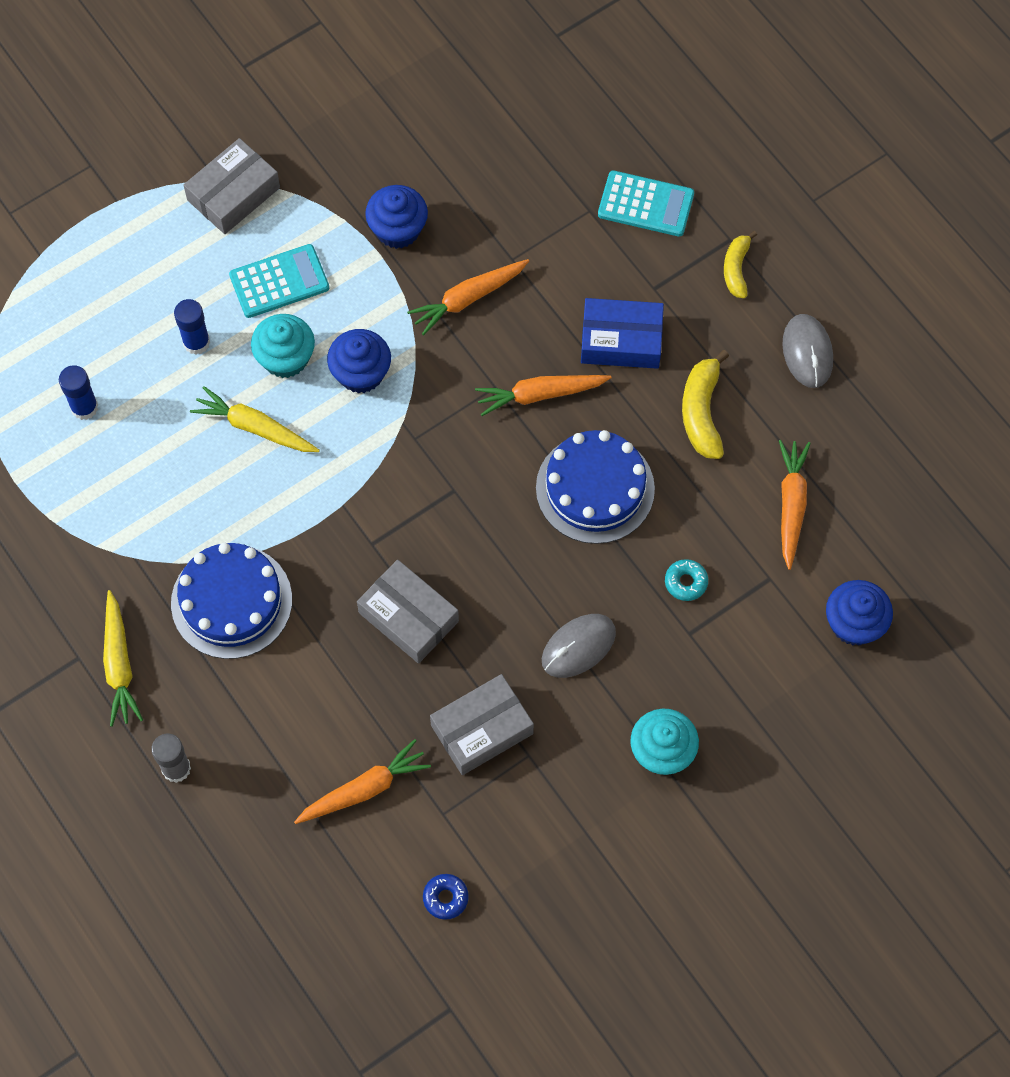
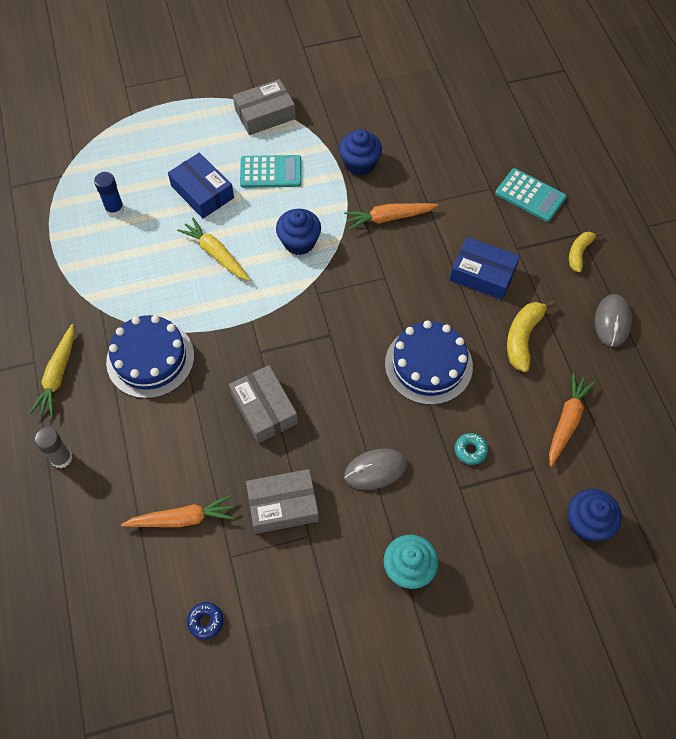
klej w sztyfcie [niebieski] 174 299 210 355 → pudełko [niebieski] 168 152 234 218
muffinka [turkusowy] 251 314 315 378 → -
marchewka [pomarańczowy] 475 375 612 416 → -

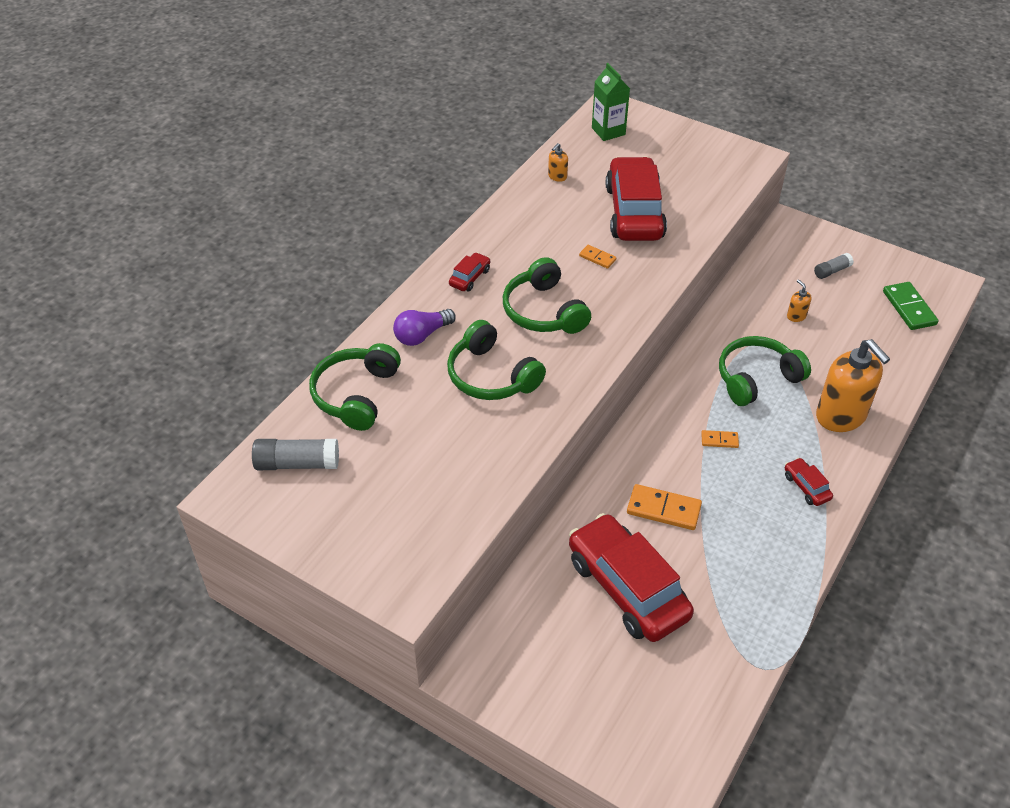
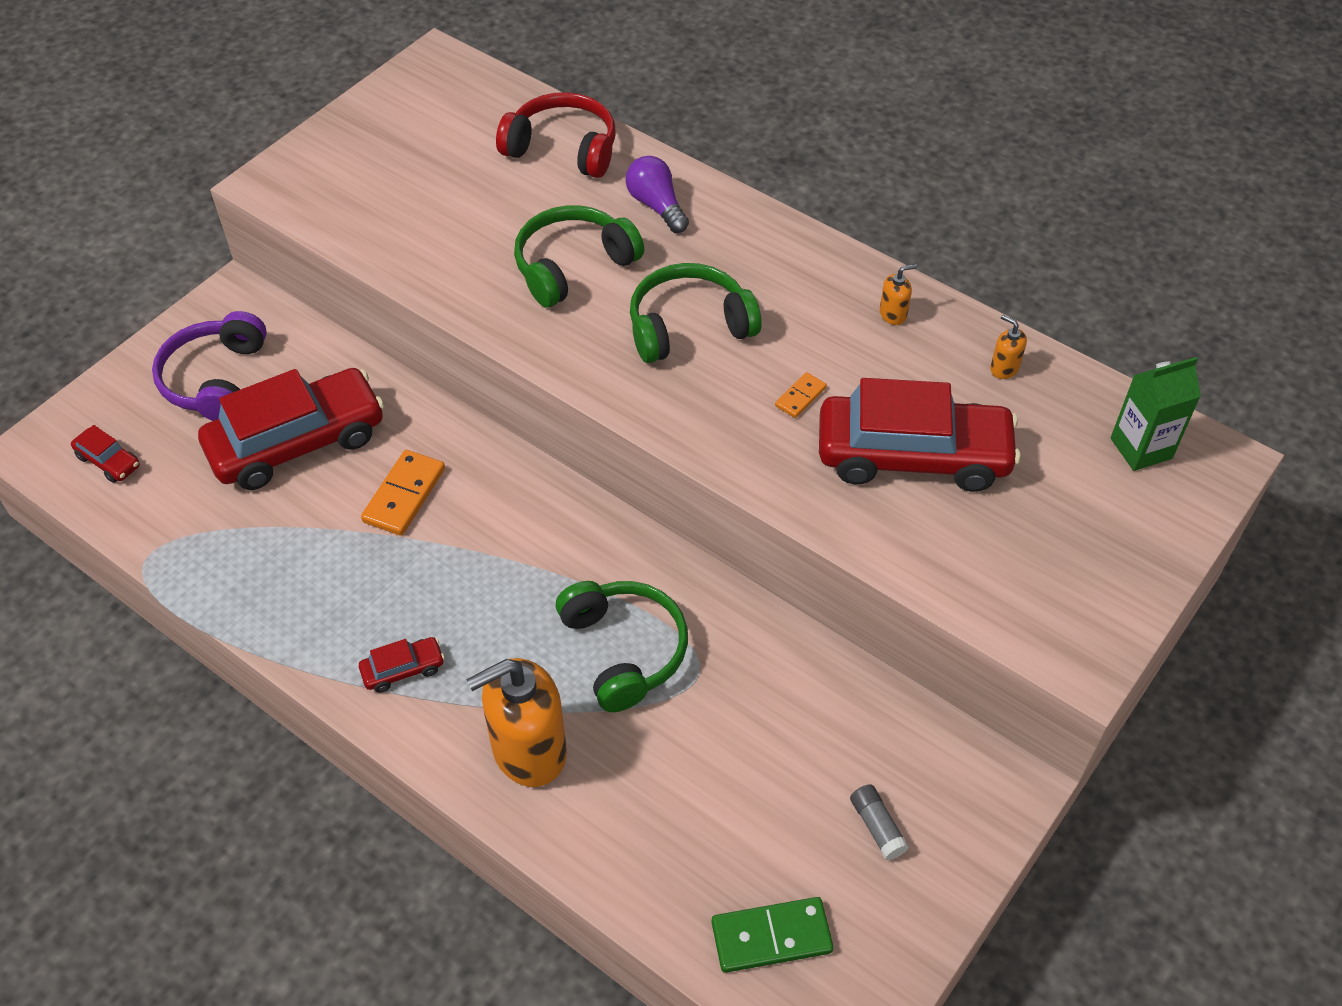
klej w sztyfcie [szary] 252 439 339 470 → -
słuchawki [zielony] 309 343 401 431 → słuchawki [czerwony] 496 92 616 178
samochód [czerwony] 449 252 490 291 → samochód [czerwony] 71 425 140 483, move
kostka domina [pomarańczowy] 701 430 739 448 → -
dozownik mydła [pomarańczowy] 787 279 811 322 → dozownik mydła [pomarańczowy] 880 264 917 325, move
- → słuchawki [fioletowy] 152 311 267 421

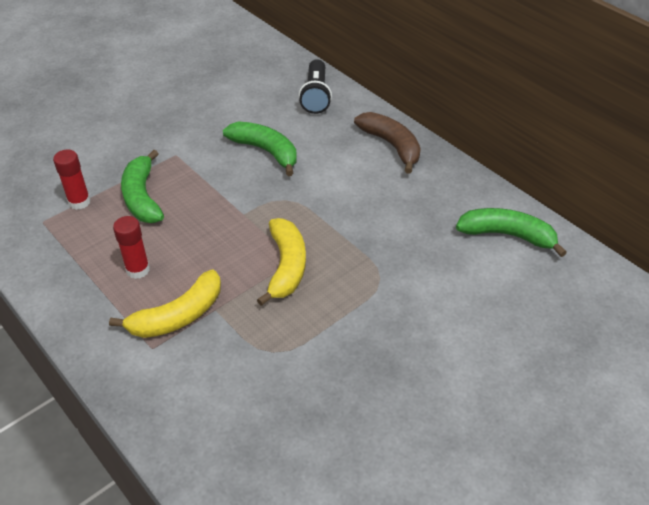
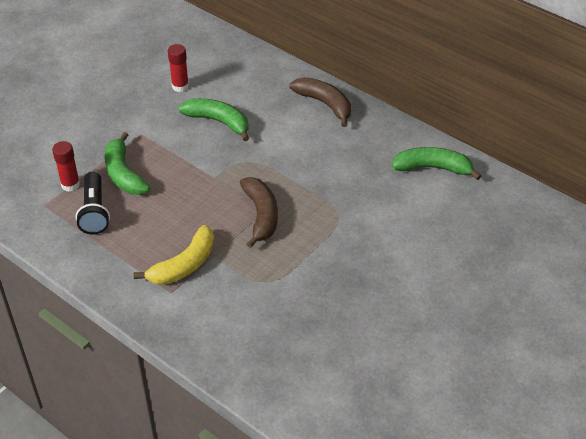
klej w sztyfcie [czerwony] 113 216 150 279 → klej w sztyfcie [czerwony] 168 44 189 92, move
banan [żółty] 257 218 306 306 → banan [brązowy] 240 177 278 248
latarka [czarny] 299 59 332 114 → latarka [czarny] 76 172 110 235, move

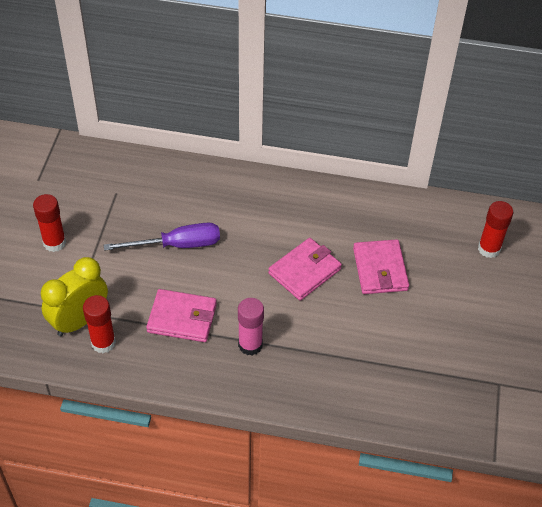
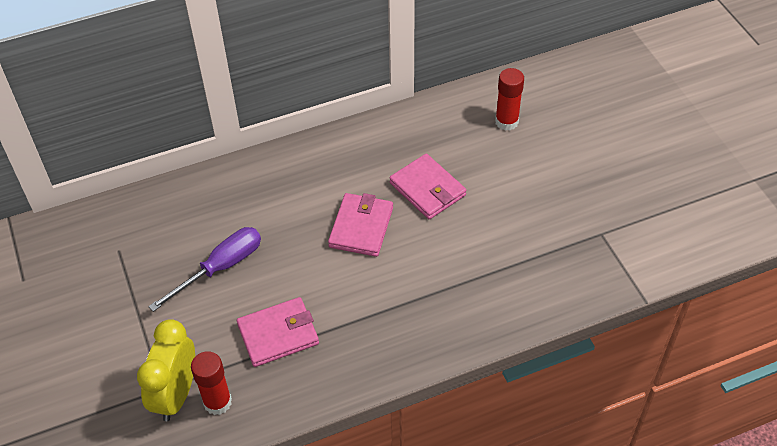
klej w sztyfcie [czerwony] 33 194 66 252 → -
klej w sztyfcie [różowy] 238 298 264 355 → -

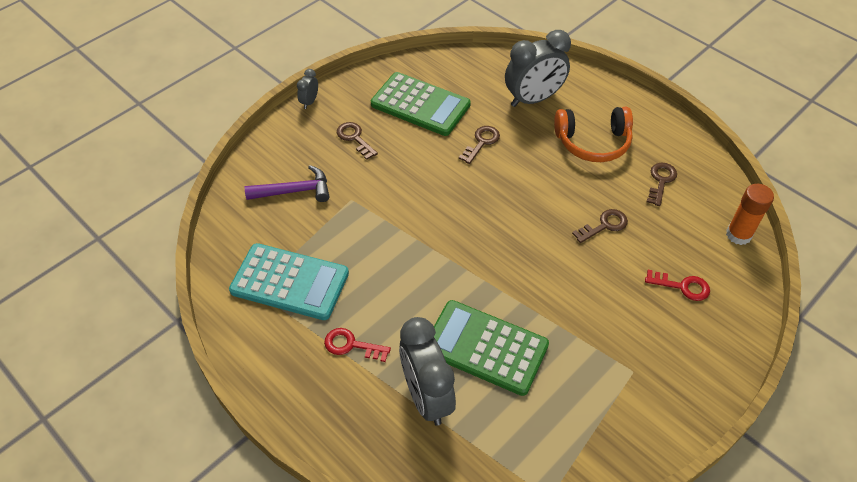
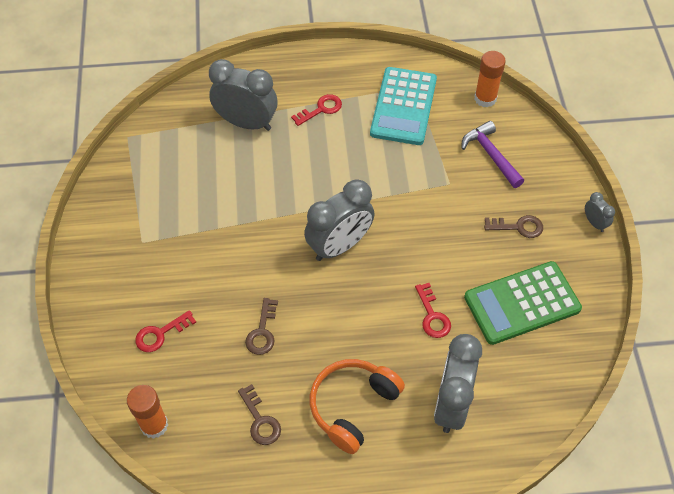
kalkulator [turkusowy] 229 243 349 320 → kalkulator [turkusowy] 370 67 437 145, 45 degrees counterclockwise
młotek [fioletowy] 245 165 330 202 → młotek [fioletowy] 461 121 524 188, 120 degrees clockwise
kalkulator [zielony] 434 300 549 396 → -
klucz [brązowy] 459 126 500 164 → klucz [czerwony] 415 283 451 338
- → budzik [szary] 304 179 375 261
- → klej w sztyfcie [pomarańczowy] 474 51 506 108

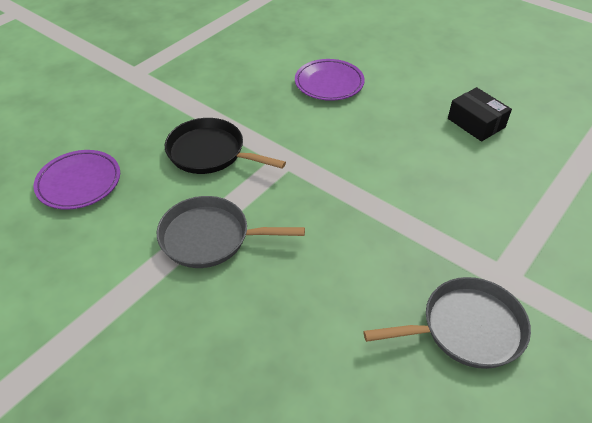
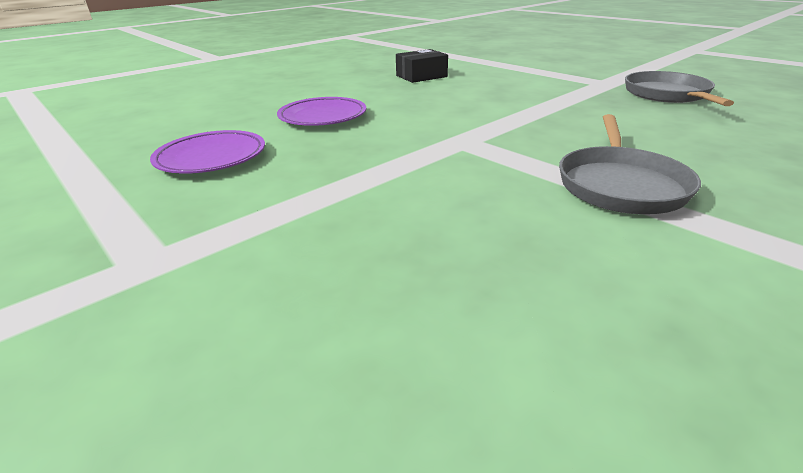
talerz [fioletowy] 33 150 120 210 → talerz [fioletowy] 150 130 265 174, move
patelnia [czarny] 165 118 286 174 → -

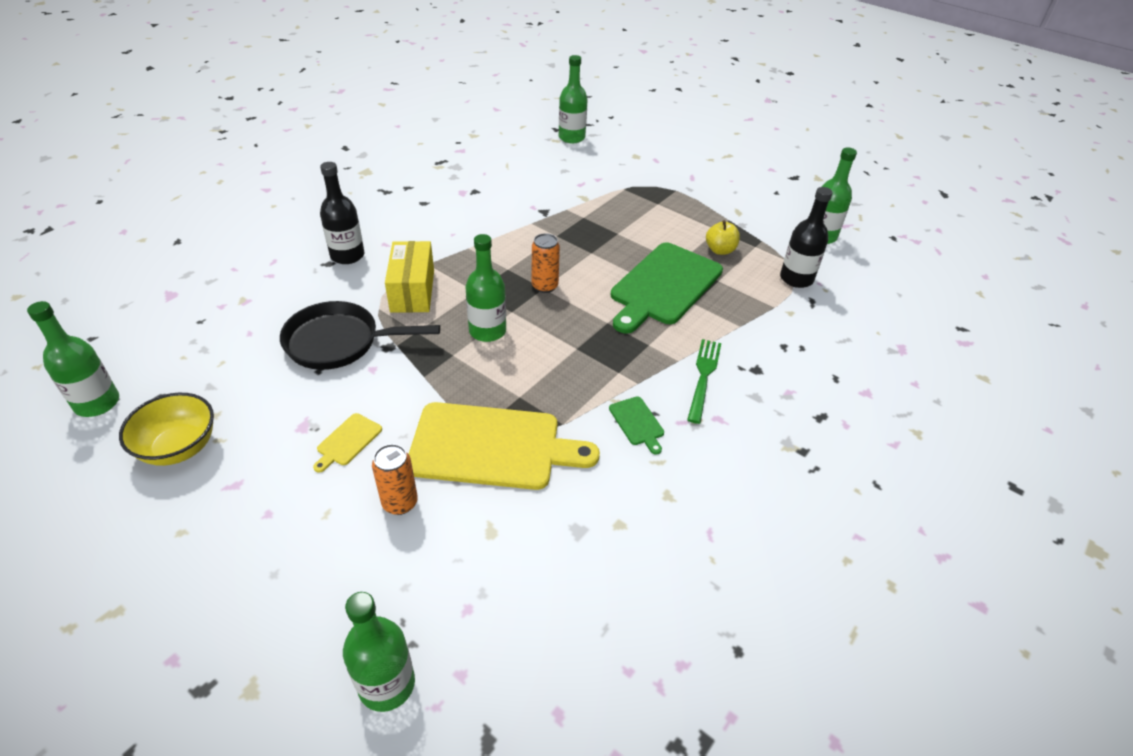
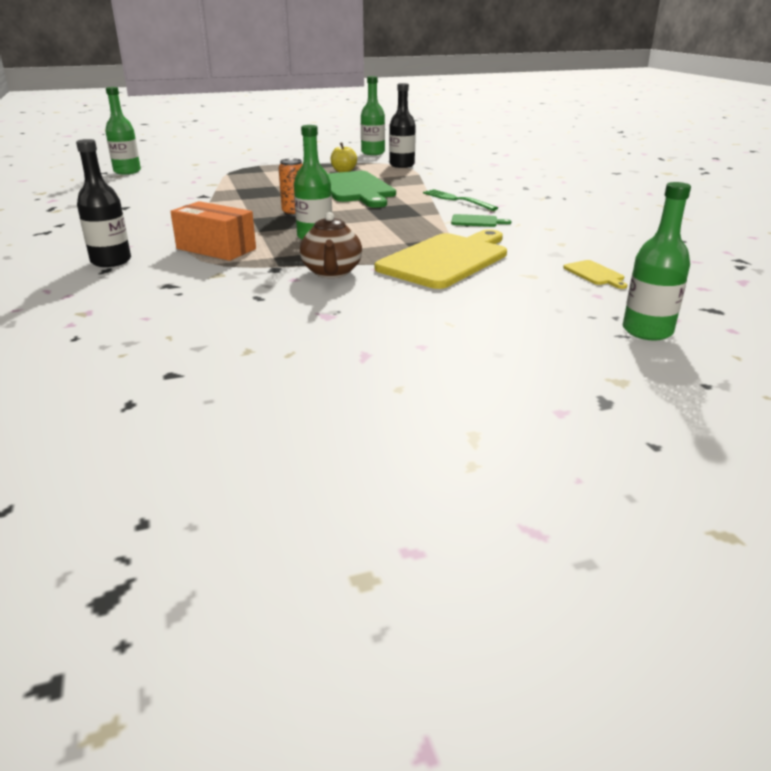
butelka [zielony] 27 301 119 417 → -
miska [żółty] 119 393 214 466 → -
patelnia [czarny] 280 301 440 370 → -
deska do krojenia [żółty] 313 413 382 473 → deska do krojenia [żółty] 563 260 627 289, move
puszka [pomarańczowy] 372 444 418 515 → -
pudełko [żółty] 385 241 434 313 → pudełko [pomarańczowy] 170 201 256 261
- → imbryk [brązowy] 300 212 362 278

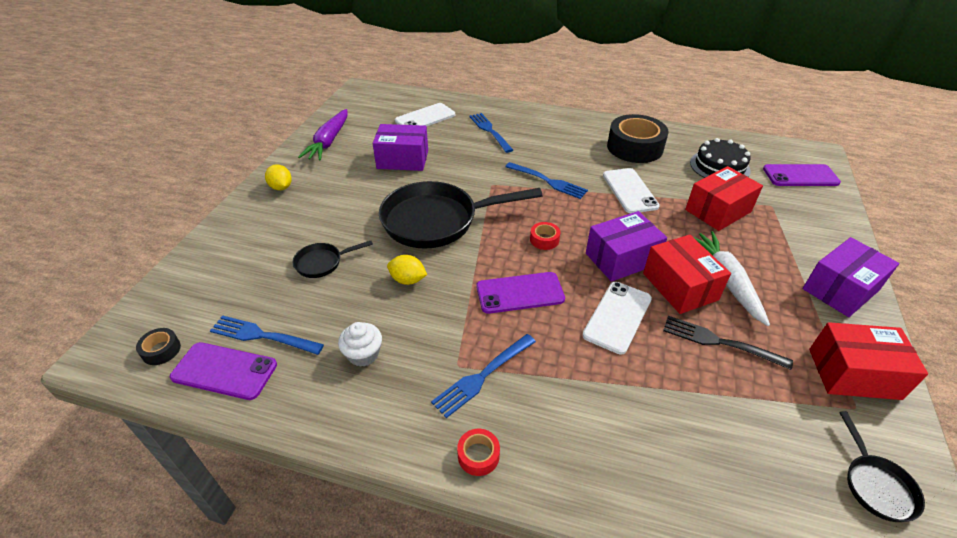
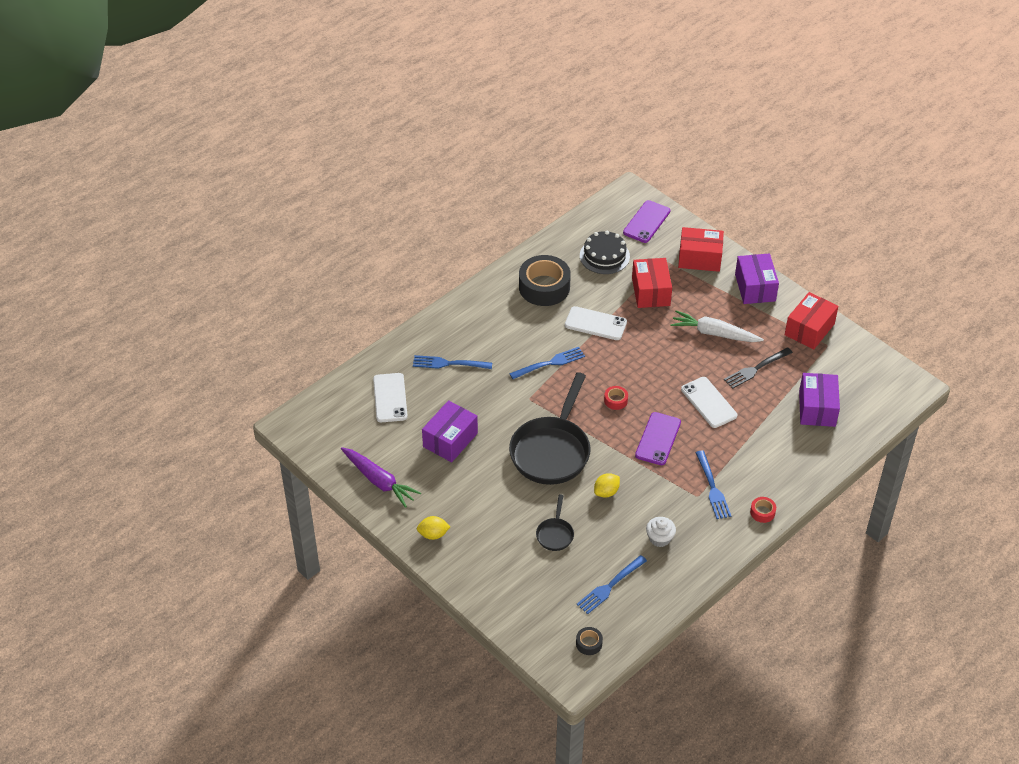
telefon [fioletowy] 170 342 277 400 → -
pudełko [fioletowy] 586 211 667 282 → pudełko [fioletowy] 799 373 840 427, move
pudełko [czerwony] 643 235 731 314 → pudełko [czerwony] 678 227 724 272, move
patelnia [czarny] 839 411 925 522 → -

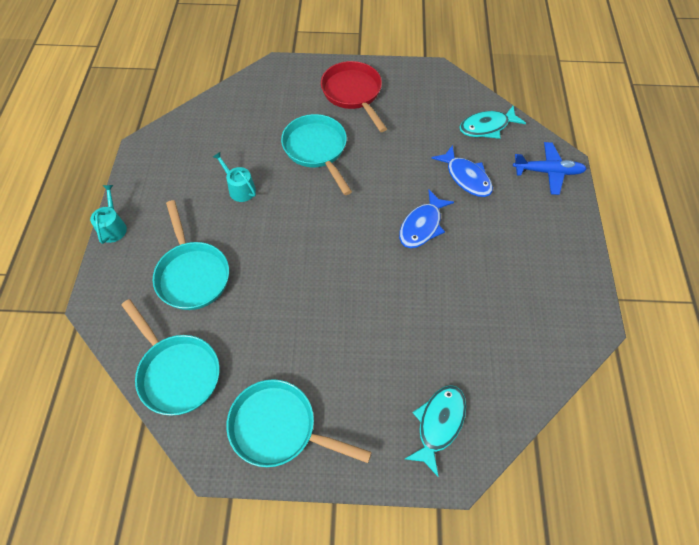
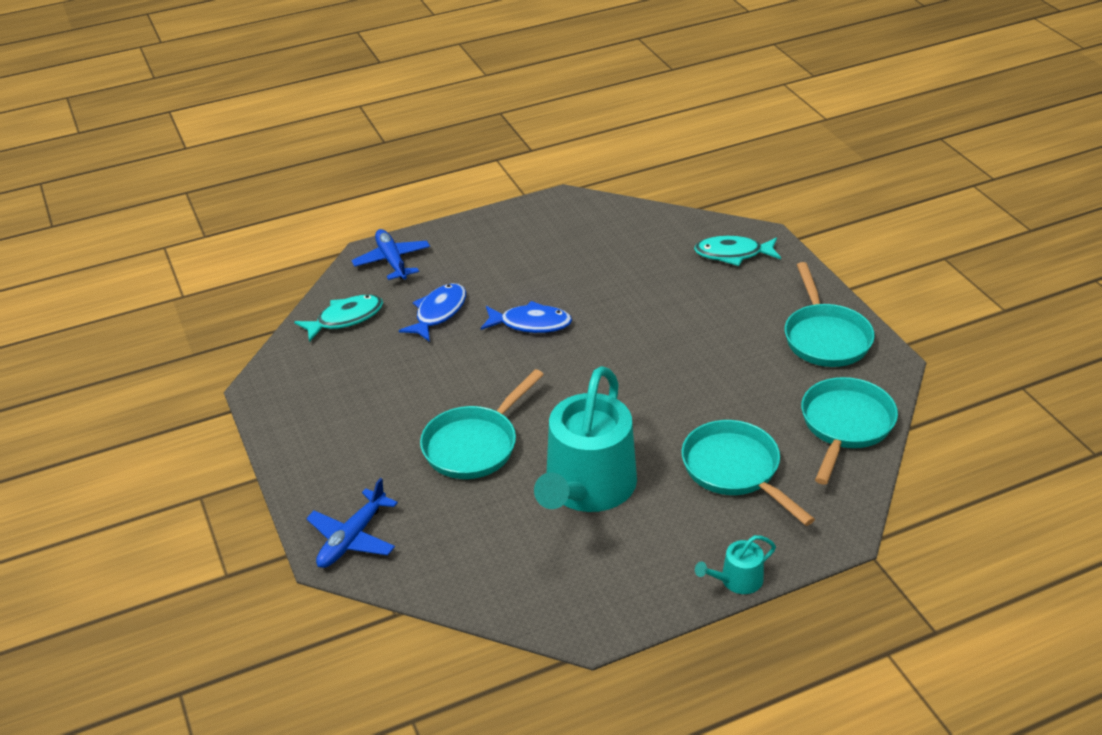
patelnia [turkusowy] 153 200 229 310 → patelnia [turkusowy] 681 420 815 526, 75 degrees counterclockwise
konewka [turkusowy] 213 152 256 202 → konewka [turkusowy] 534 366 637 512, x2.38
patelnia [czerwony] 321 61 387 132 → -
ryba [turkusowy] 460 106 526 139 → ryba [turkusowy] 294 294 383 342, 75 degrees counterclockwise
- → samolot [niebieski] 306 478 398 568

